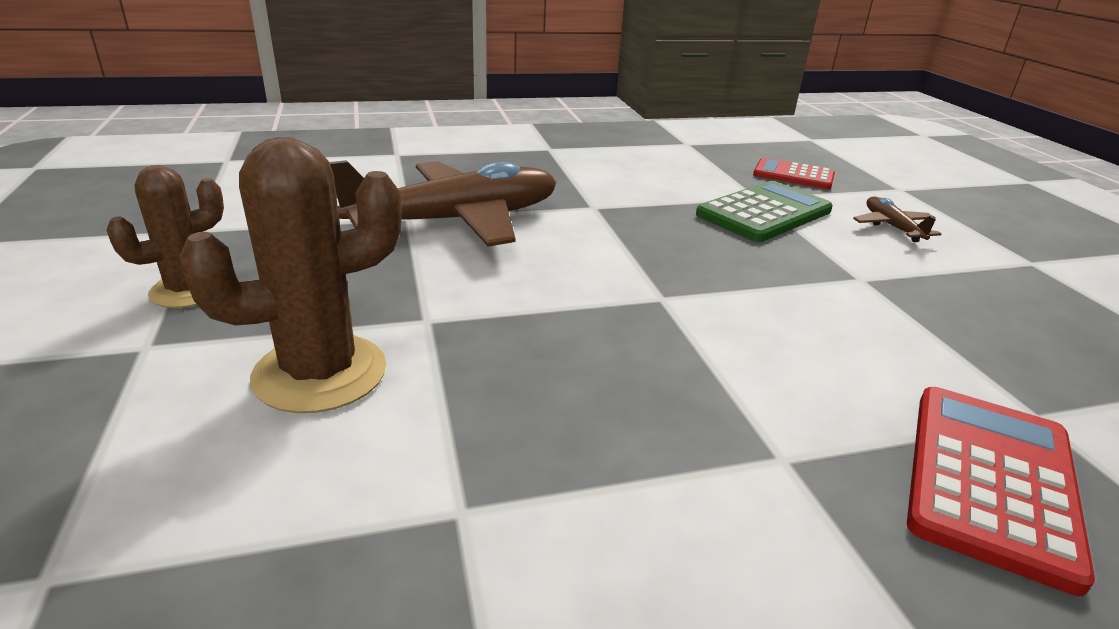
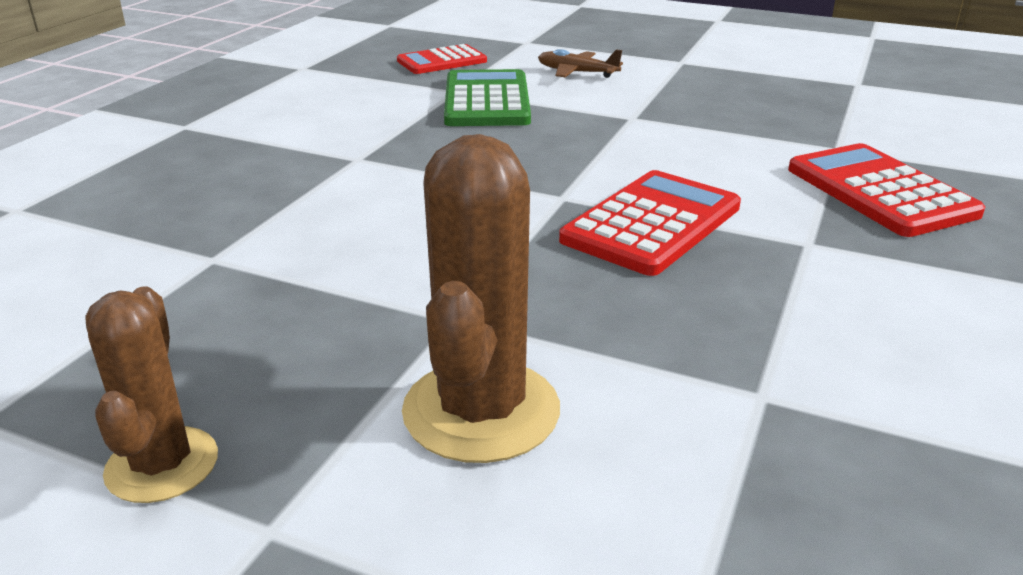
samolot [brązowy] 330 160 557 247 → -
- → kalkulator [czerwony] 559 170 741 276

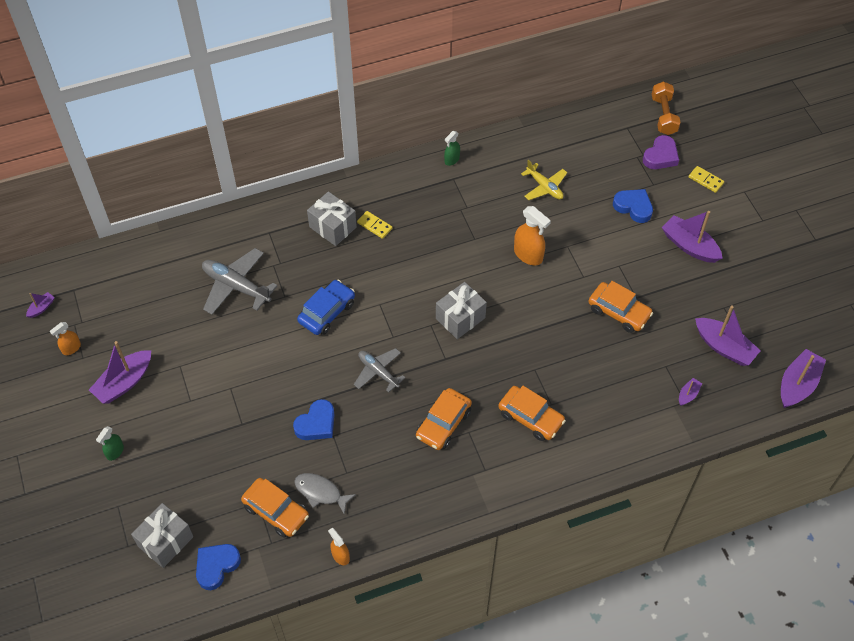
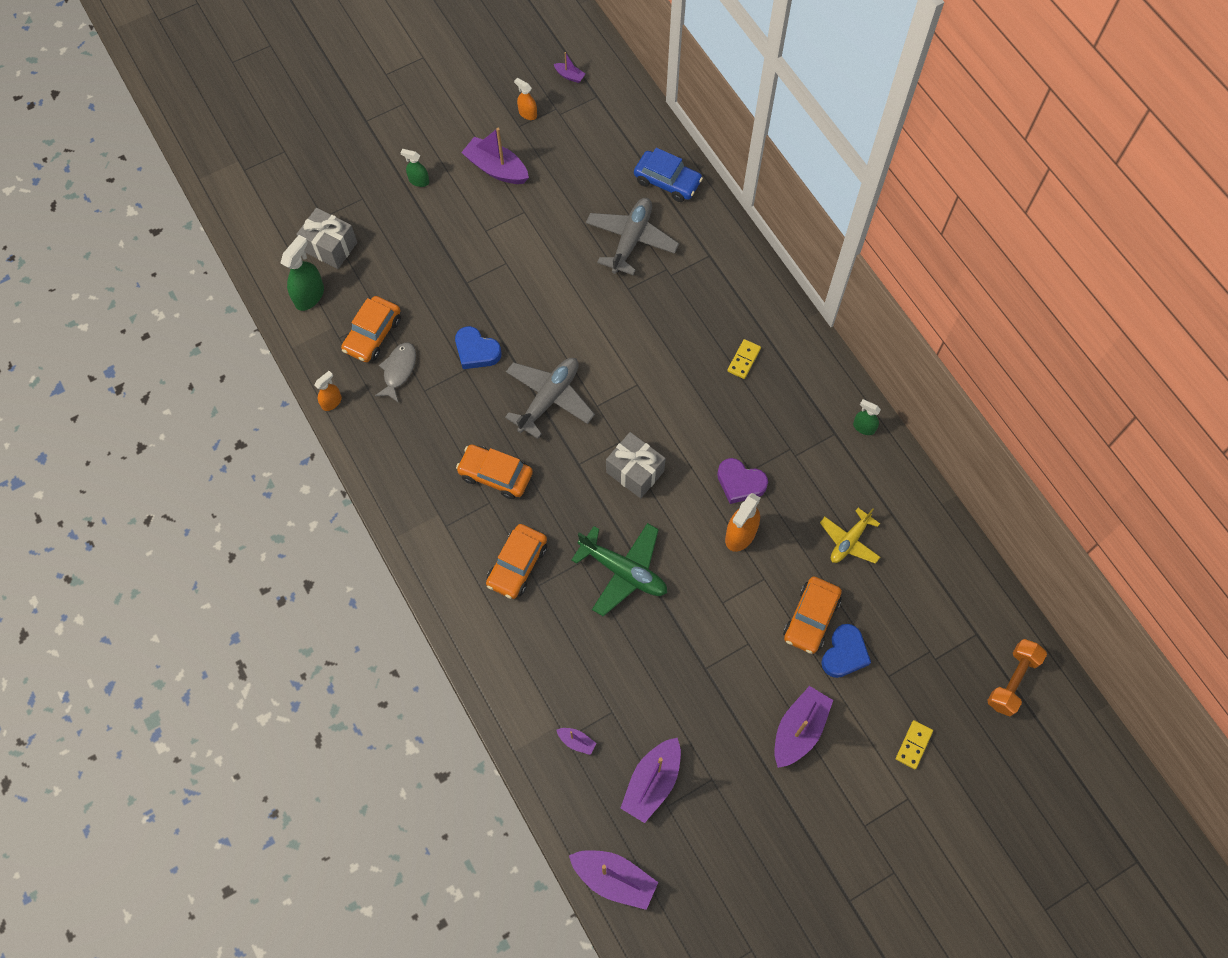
serce [niebieski] 196 544 241 590 → spryskiwacz [zielony] 281 235 324 311
samochód [niebieski] 297 280 355 335 → samochód [niebieski] 634 148 703 202, move
prezent [szary] 307 191 357 246 → -
samolot [szary] 354 348 405 393 → samolot [szary] 505 358 595 439, x1.54
samochód [pomarańczowy] 588 281 653 333 → samochód [pomarańczowy] 783 577 842 654, move
serce [fioletowy] 643 135 679 169 → serce [fioletowy] 717 458 768 504, move
hantel [pomarańczowy] 652 81 681 135 → hantel [pomarańczowy] 987 639 1047 717, 45 degrees counterclockwise
- → samolot [zielony] 571 523 667 616

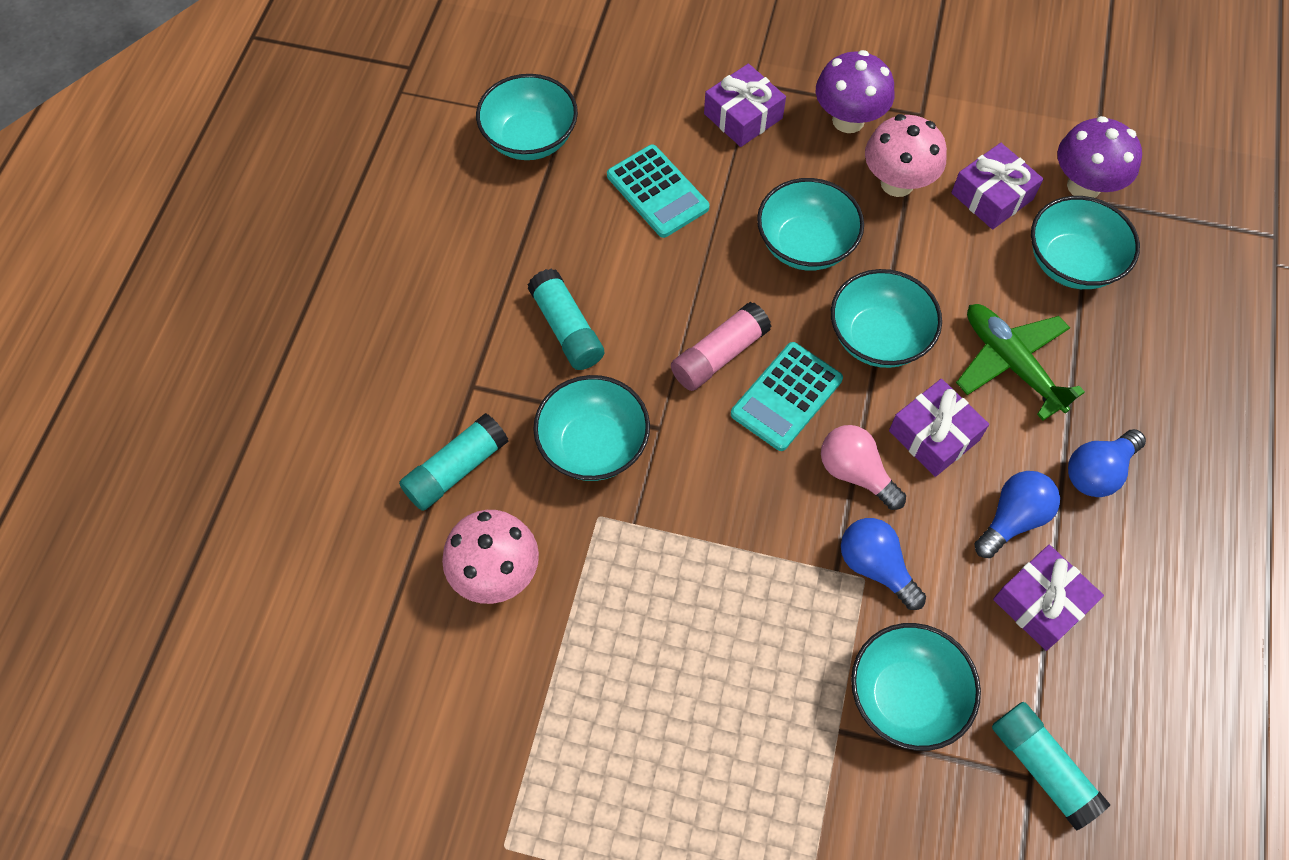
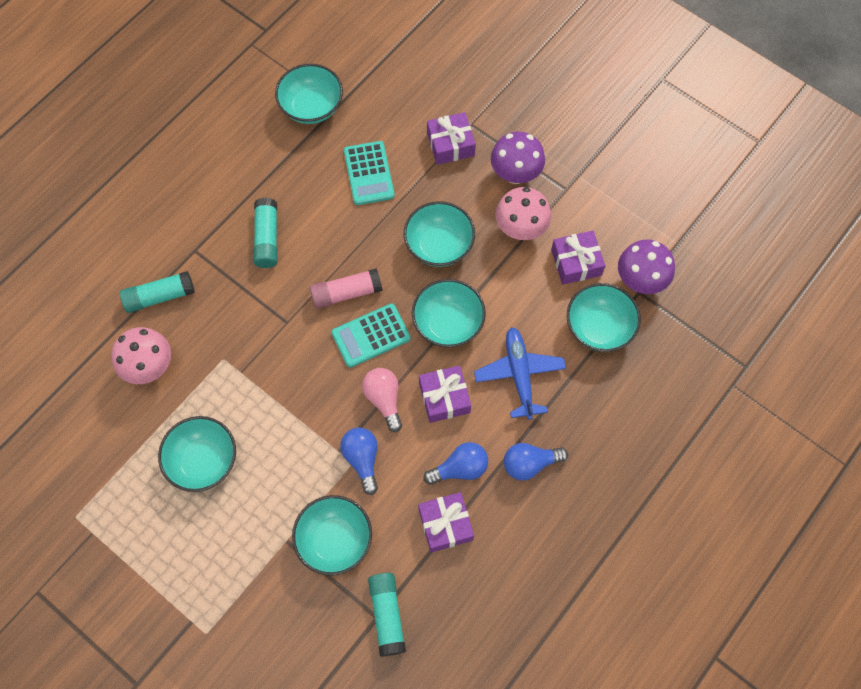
miska [turkusowy] 533 375 650 481 → miska [turkusowy] 158 416 236 492, move
samolot [zielony] 956 304 1085 421 → samolot [niebieski] 474 327 566 420

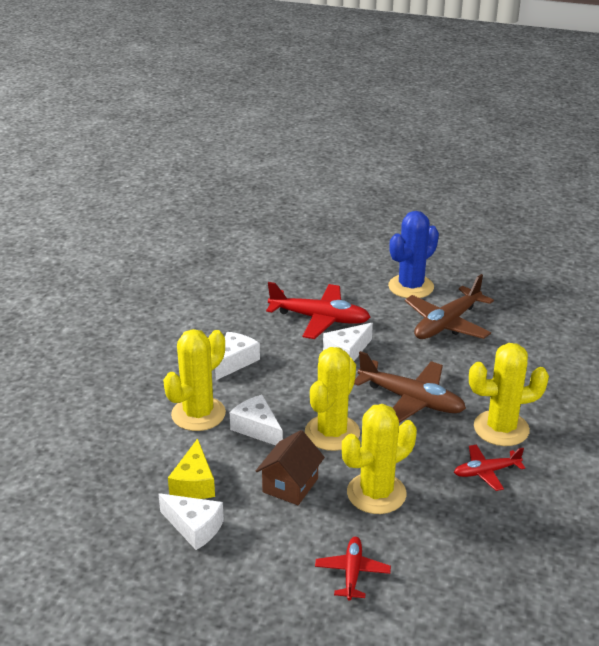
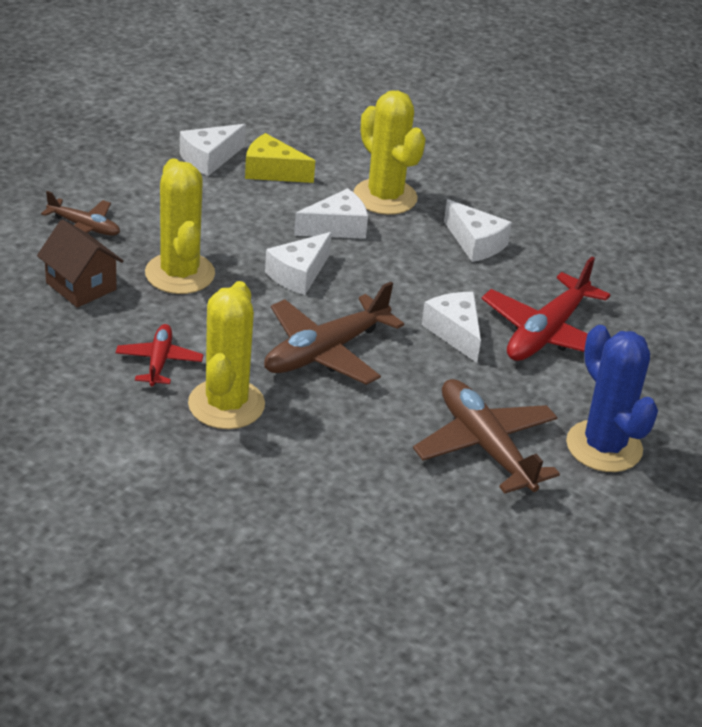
domek [brązowy] 256 430 325 505 → domek [brązowy] 37 219 124 308, move
kaktus [żółty] 305 347 360 451 → ser [biały] 265 232 332 295
samolot [czerwony] 315 537 391 601 → samolot [brązowy] 41 191 120 236

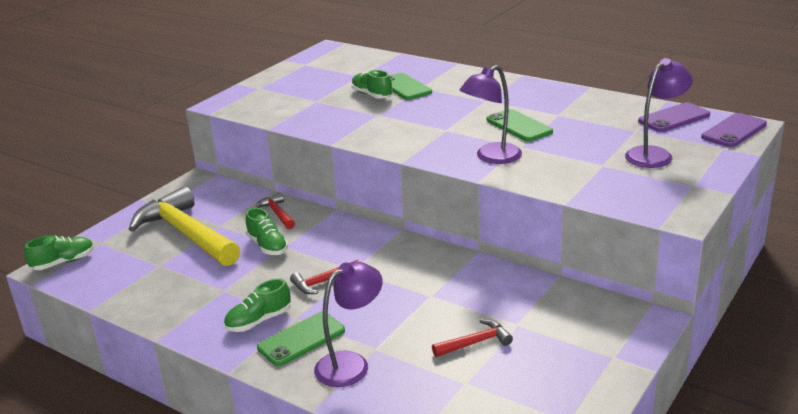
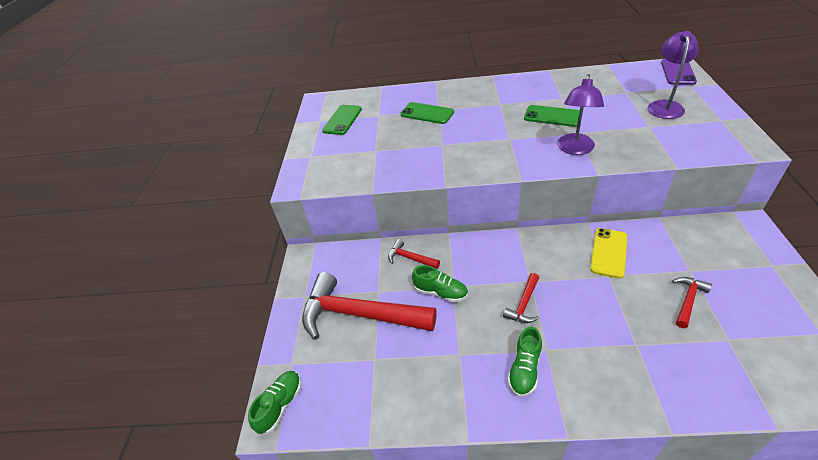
młotek [żółty] 129 186 240 266 → młotek [czerwony] 302 272 437 340
telefon [zielony] 257 312 345 366 → telefon [zielony] 322 105 362 135, move
lampka [fioletowy] 314 262 383 387 → -
but [zielony] 351 70 393 99 → -
telefon [fioletowy] 638 102 710 132 → -
- → telefon [żółty] 590 228 628 278

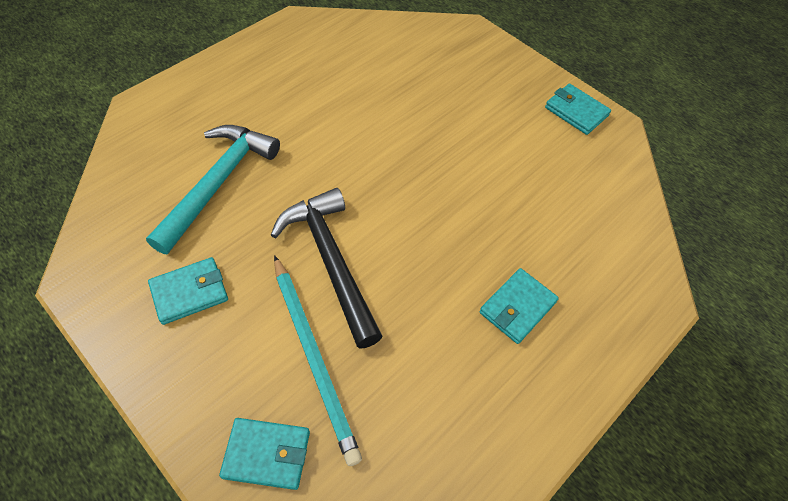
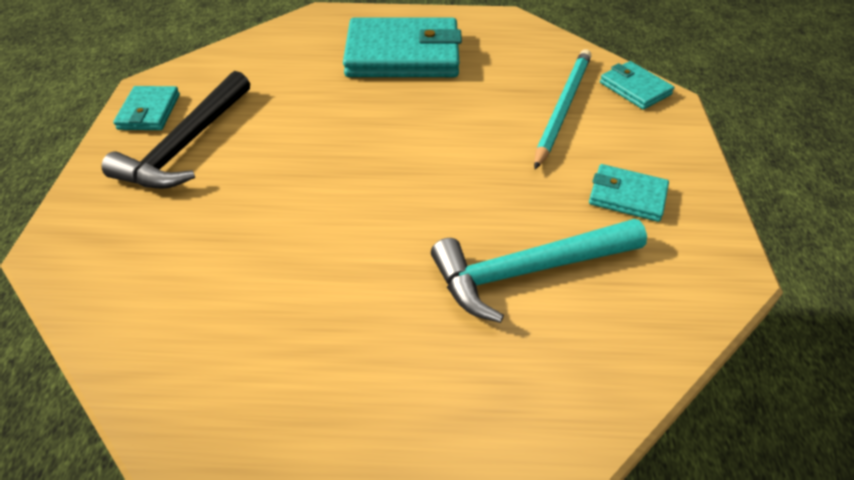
młotek [czarny] 271 188 383 349 → młotek [czarny] 102 71 250 189, move
portfel [turkusowy] 479 268 559 344 → portfel [turkusowy] 343 18 462 77, x2.02

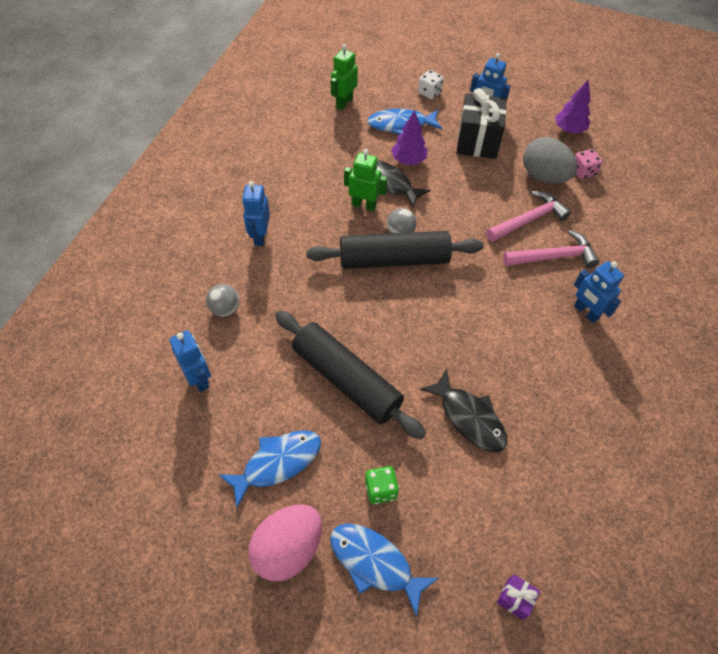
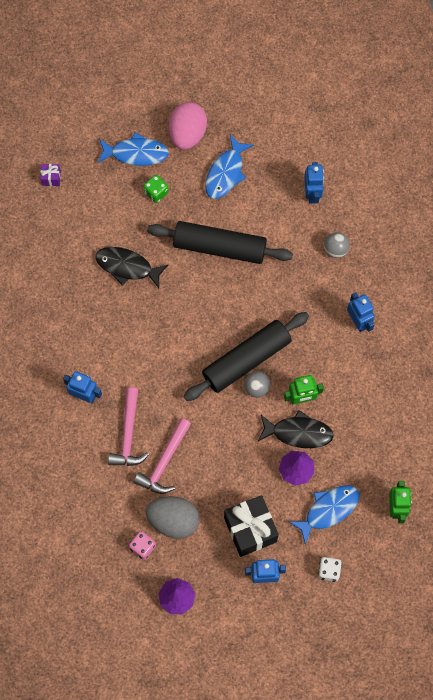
robot [niebieski] 169 330 211 392 → robot [niebieski] 304 162 324 204, 120 degrees counterclockwise
młotek [różowy] 503 230 599 268 → młotek [różowy] 108 387 149 466, 45 degrees counterclockwise

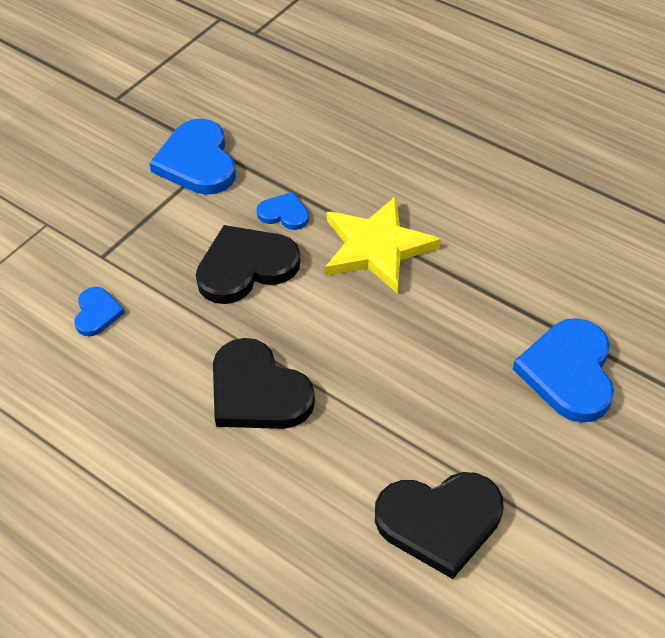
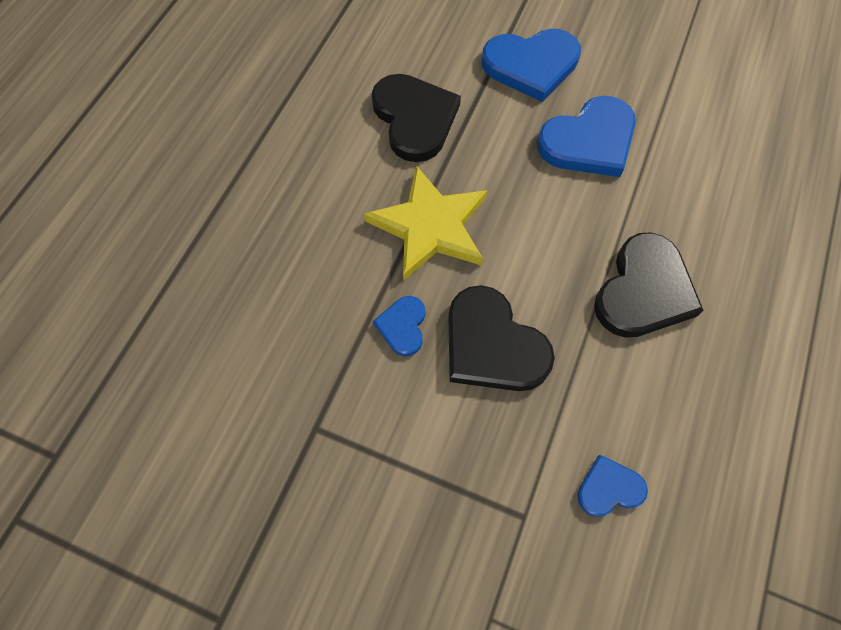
serce [niebieski] 149 119 236 195 → serce [niebieski] 537 96 636 177, move
serce [czarny] 375 472 503 579 → serce [czarny] 372 74 461 162, move

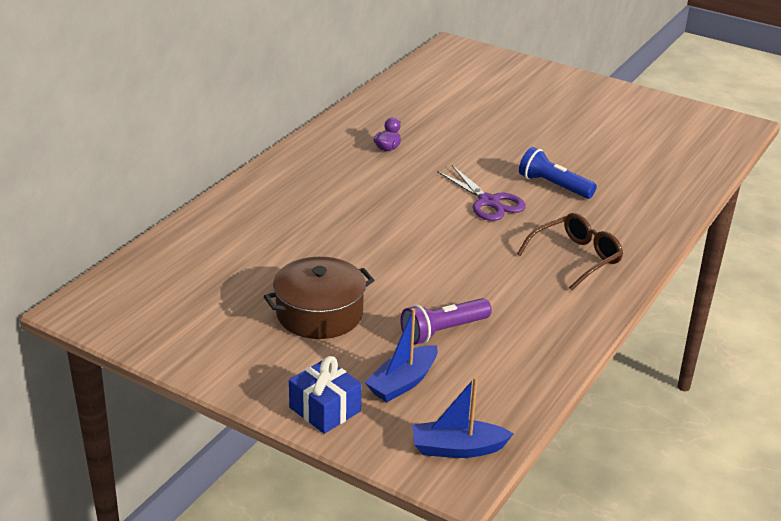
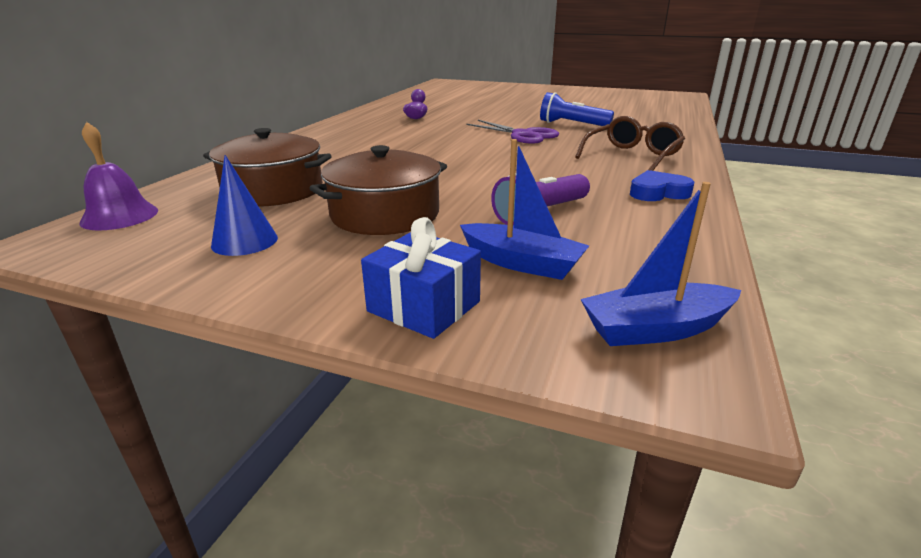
łódka [niebieski] 365 308 438 402 → łódka [niebieski] 460 139 589 280, 90 degrees counterclockwise
- → dzwonek [fioletowy] 79 122 158 230
- → garnek [brązowy] 203 128 331 207
- → stożek [niebieski] 211 155 278 256
- → serce [niebieski] 630 170 694 201

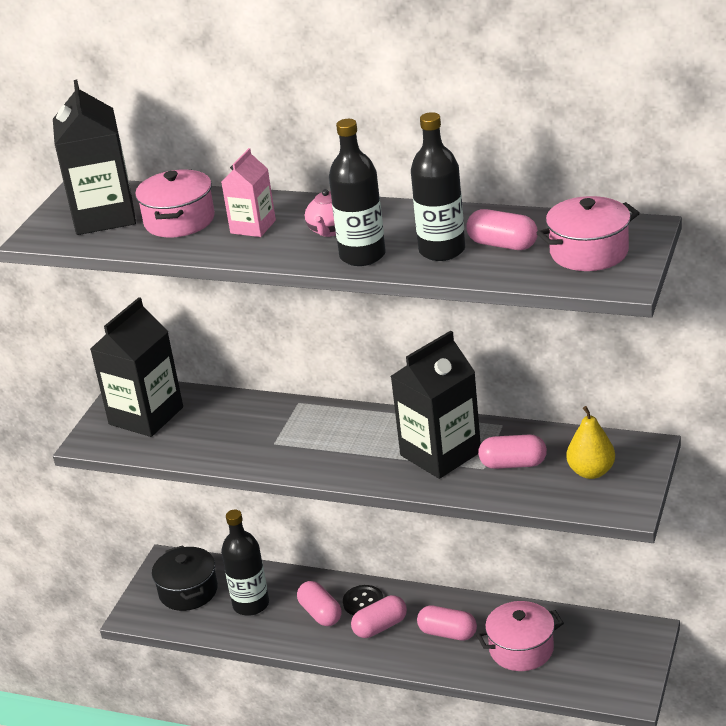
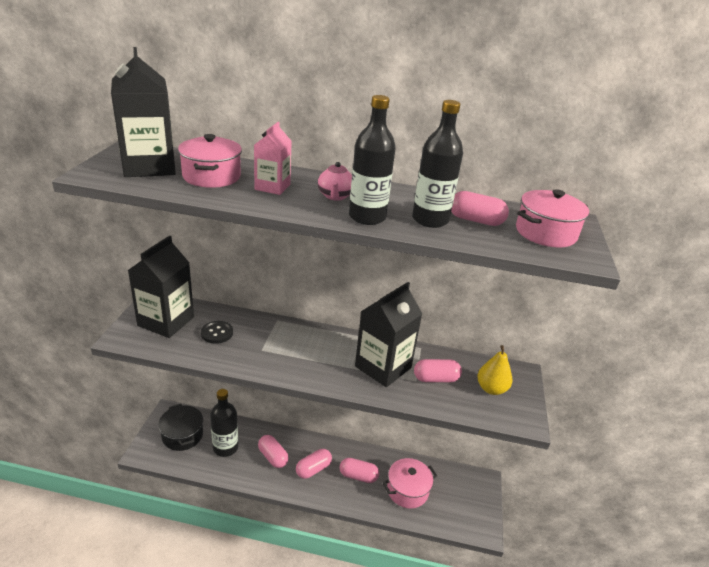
guzik [czarny] 343 585 383 616 → guzik [czarny] 201 321 233 344, move

